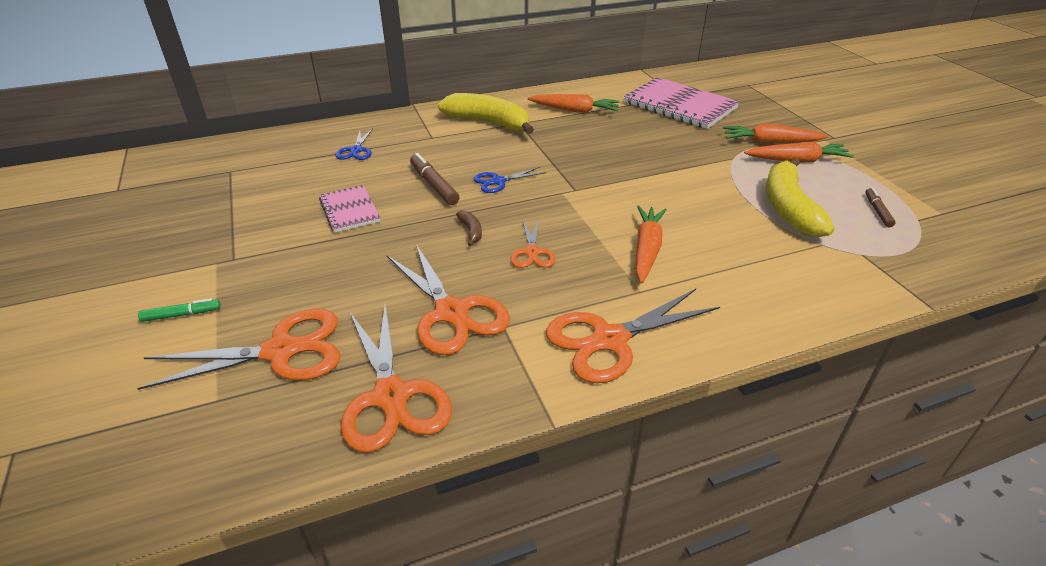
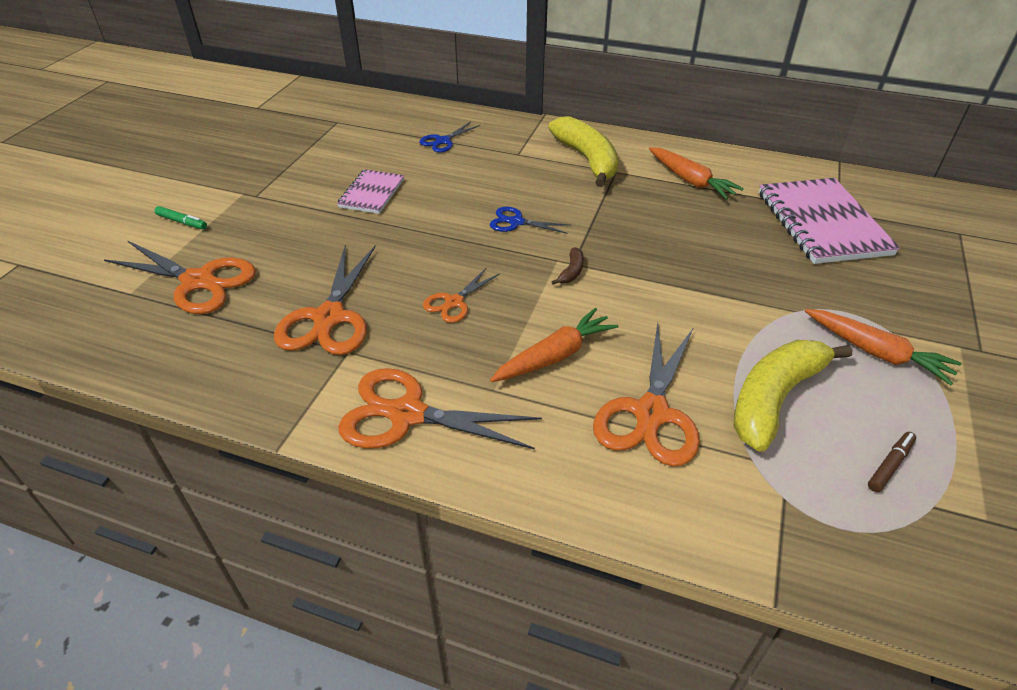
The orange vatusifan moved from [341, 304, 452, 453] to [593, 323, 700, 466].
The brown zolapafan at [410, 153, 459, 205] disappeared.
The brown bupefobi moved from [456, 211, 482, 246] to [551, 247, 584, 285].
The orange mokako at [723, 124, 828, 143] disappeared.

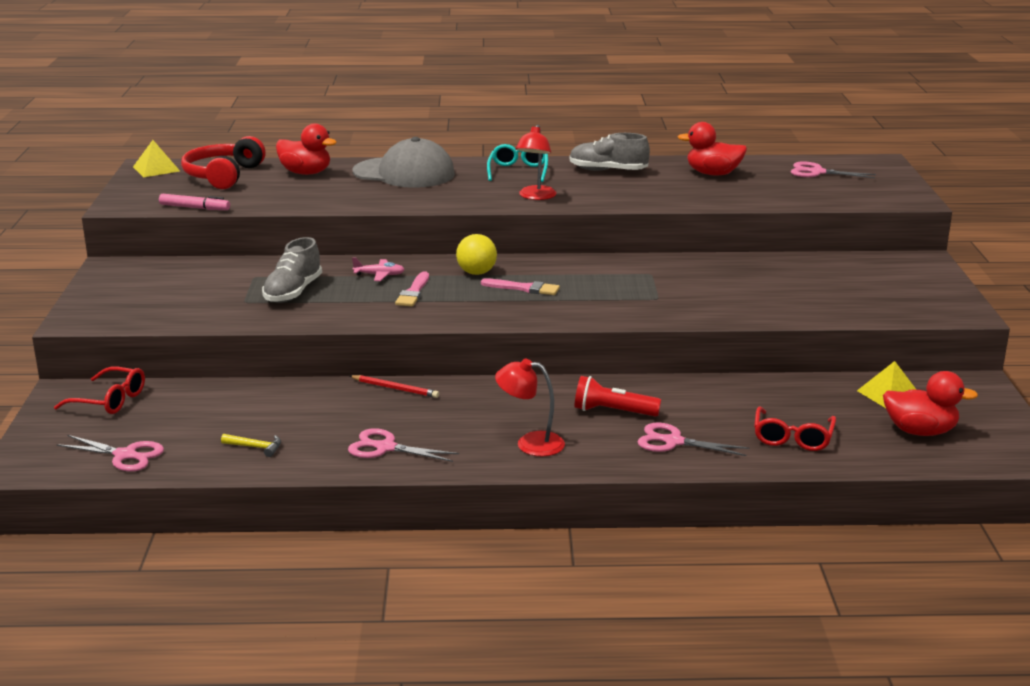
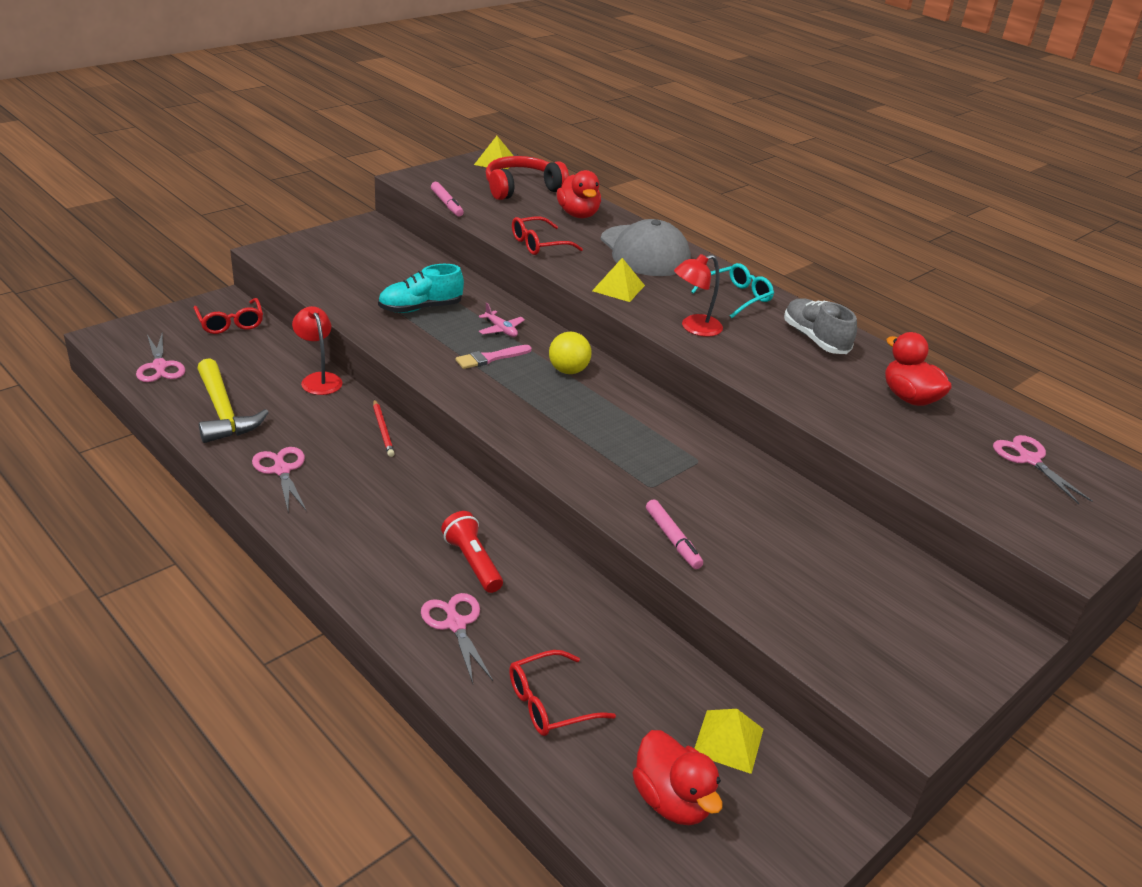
The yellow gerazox at [221, 434, 281, 457] changed to 2.31 times the size.
The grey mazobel at [262, 237, 322, 303] became the turquoise mazobel at [378, 264, 464, 313].
The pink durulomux at [481, 278, 560, 295] disappeared.
The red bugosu moved from [495, 359, 565, 456] to [292, 306, 343, 395].
The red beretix at [512, 216, 583, 255] appeared.
The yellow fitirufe at [592, 258, 645, 302] appeared.
The pink zolapafan at [646, 499, 703, 569] appeared.

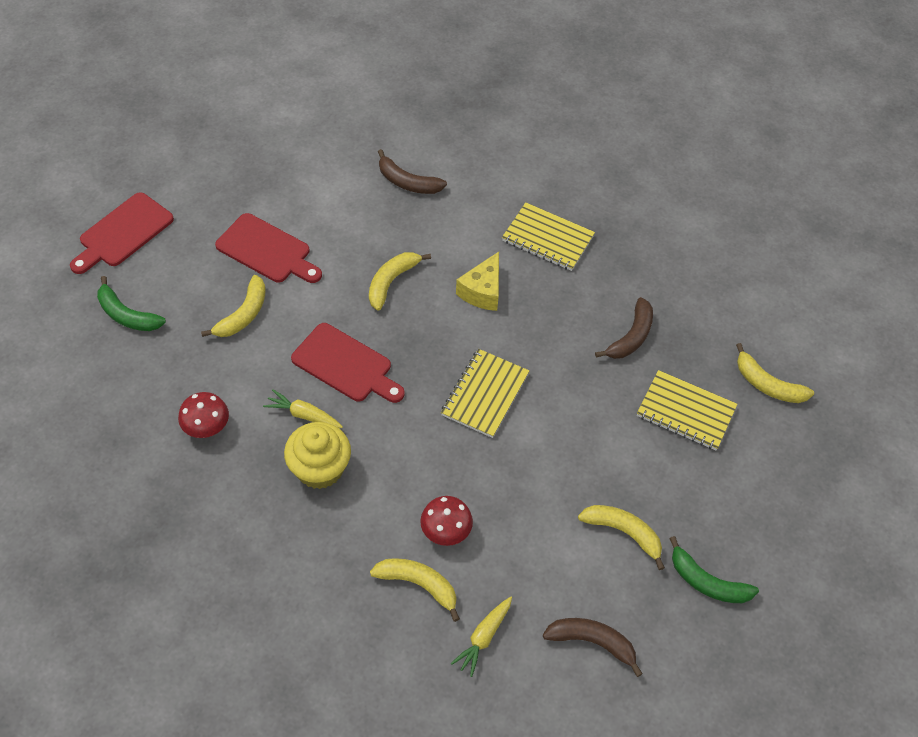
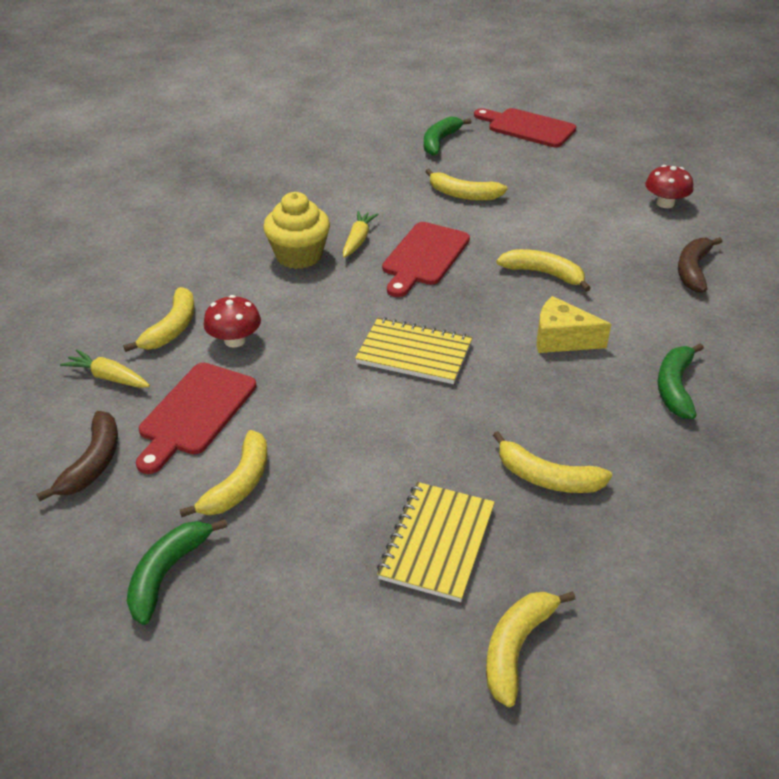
The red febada moved from [178, 392, 229, 438] to [645, 165, 693, 208].
The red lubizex moved from [215, 213, 322, 283] to [136, 363, 257, 474].
The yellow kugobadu at [502, 202, 595, 271] was replaced by the green bupefobi at [658, 343, 704, 419].
The brown bupefobi at [595, 297, 653, 359] became the yellow bupefobi at [493, 431, 612, 493].

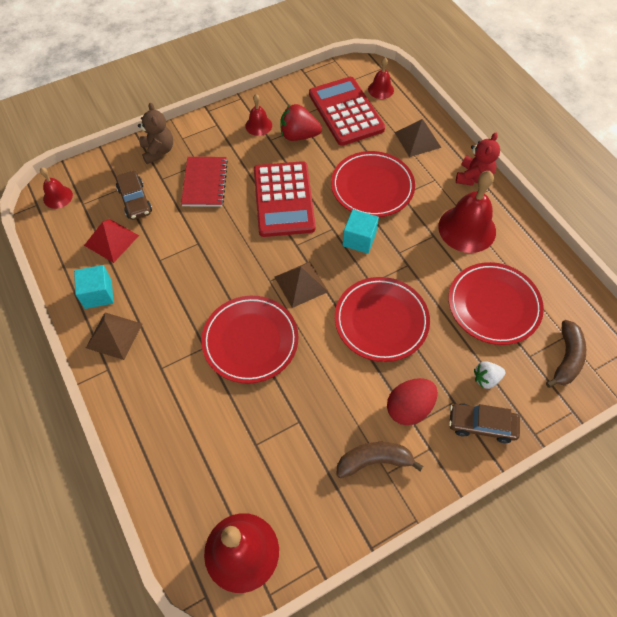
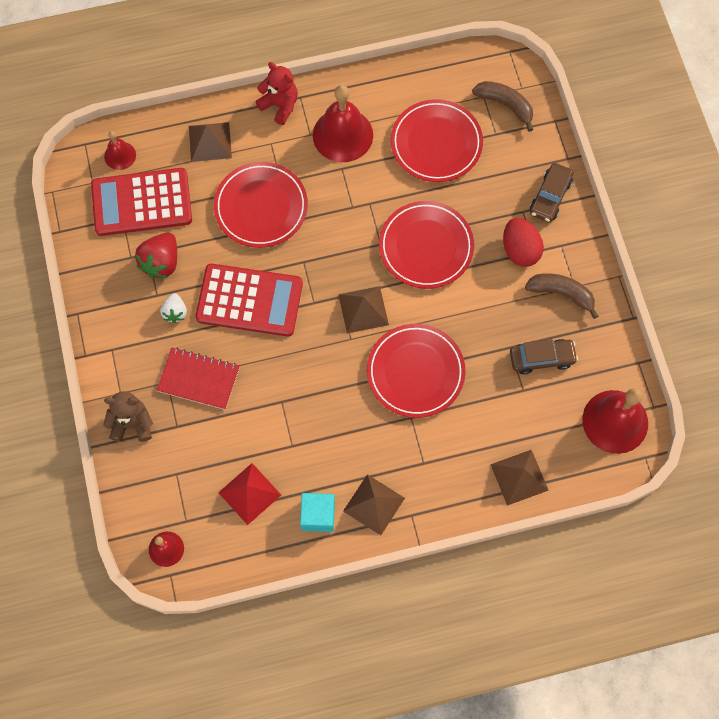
The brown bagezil moved from [116, 171, 152, 220] to [510, 339, 578, 375].
The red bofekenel at [245, 94, 272, 136] disappeared.
The brown bupefobi at [337, 442, 423, 478] turned 105 degrees clockwise.
The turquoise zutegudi at [343, 210, 379, 254] disappeared.
The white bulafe moved from [474, 361, 505, 389] to [160, 293, 187, 323].
The brown fitirufe at [490, 450, 549, 506] appeared.

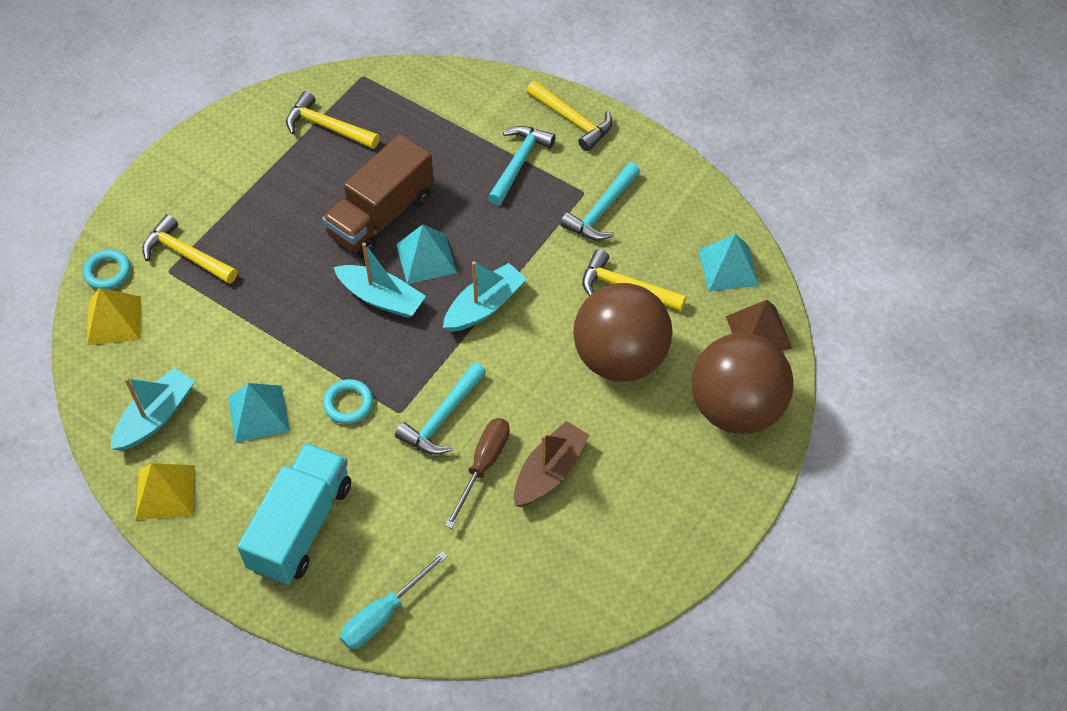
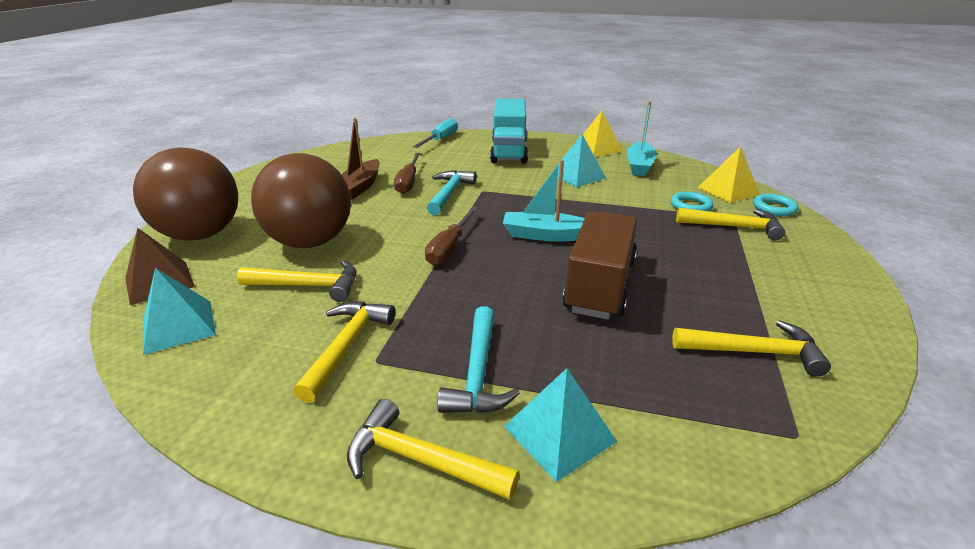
The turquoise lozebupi moved from [323, 379, 373, 424] to [670, 192, 713, 211].
The turquoise fitirufe moved from [396, 224, 457, 284] to [504, 368, 617, 482].
The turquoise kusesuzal at [443, 261, 527, 332] was replaced by the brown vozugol at [425, 206, 478, 266].
The turquoise gerazox at [560, 162, 640, 241] became the yellow gerazox at [293, 301, 395, 403].

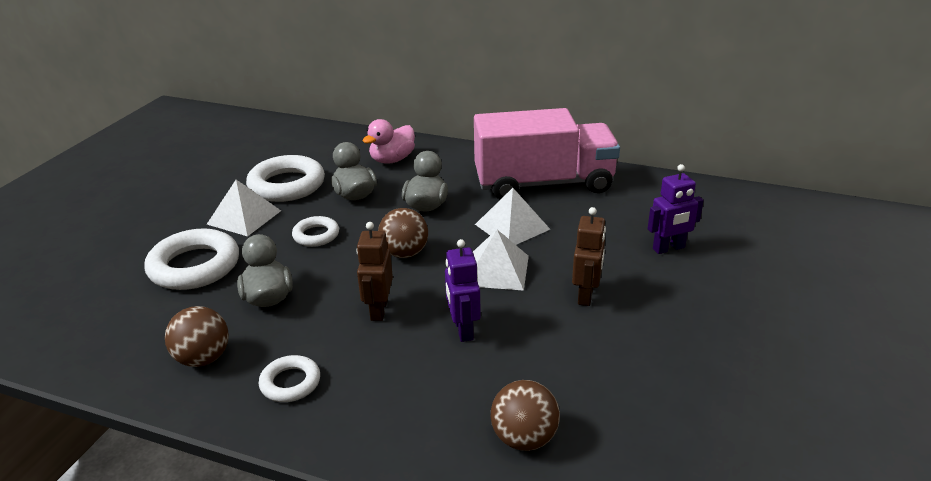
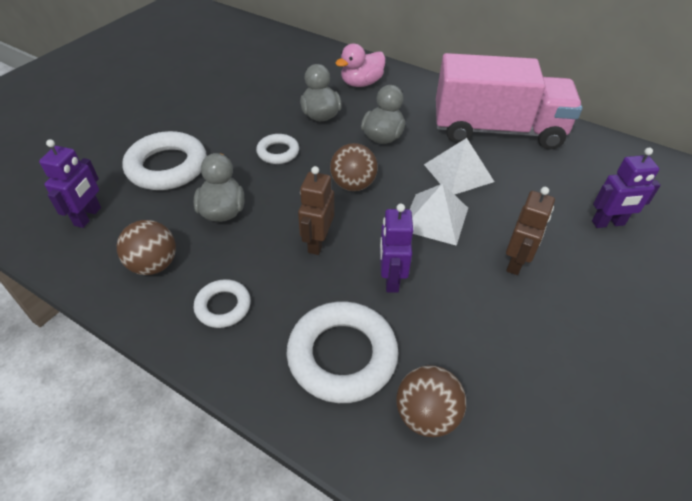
The white fitirufe at [207, 180, 281, 236] disappeared.
The white lozebupi moved from [246, 155, 325, 202] to [287, 301, 399, 403].
The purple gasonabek at [39, 139, 101, 228] appeared.

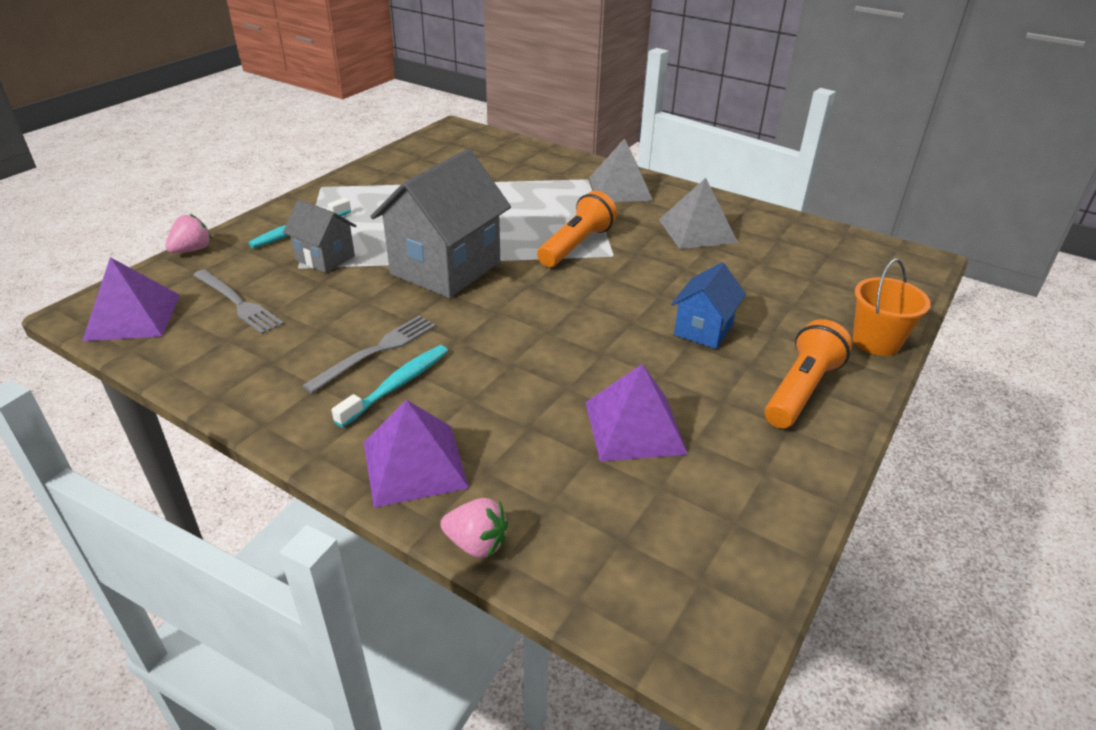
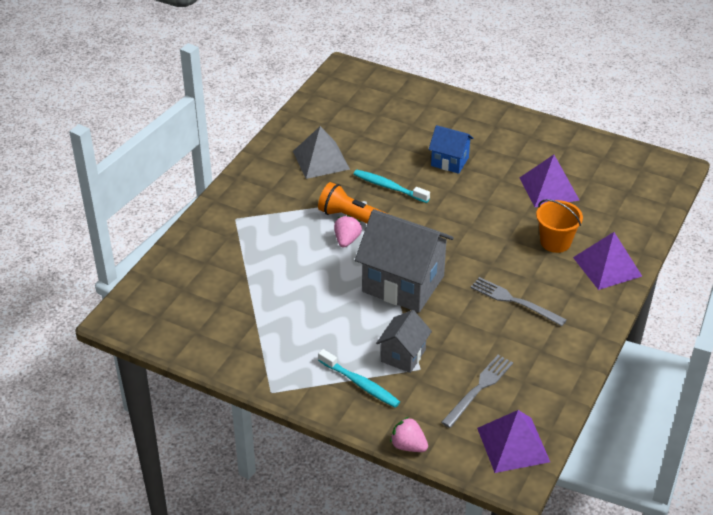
The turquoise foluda moved from [331, 345, 448, 428] to [353, 170, 430, 203].
The pink bulafe moved from [440, 498, 508, 558] to [334, 215, 362, 247].
The grey fitirufe at [589, 138, 653, 202] disappeared.
The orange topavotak at [765, 319, 852, 428] disappeared.
The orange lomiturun moved from [853, 259, 931, 356] to [536, 199, 583, 253].

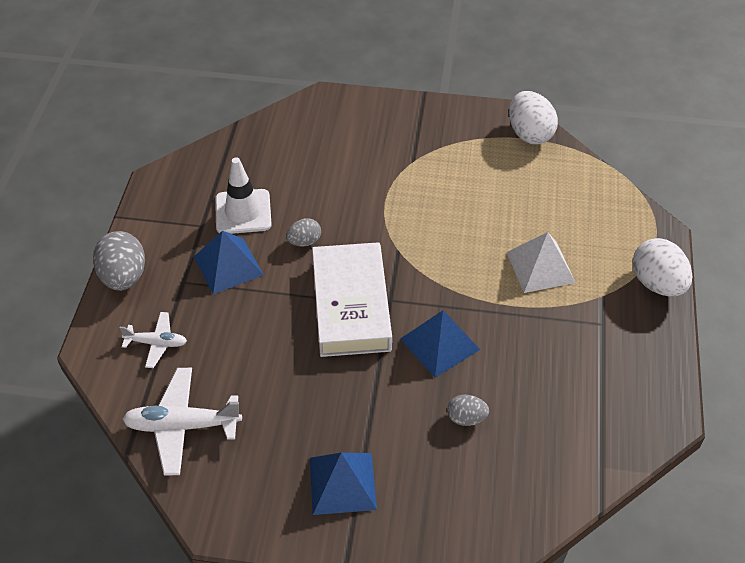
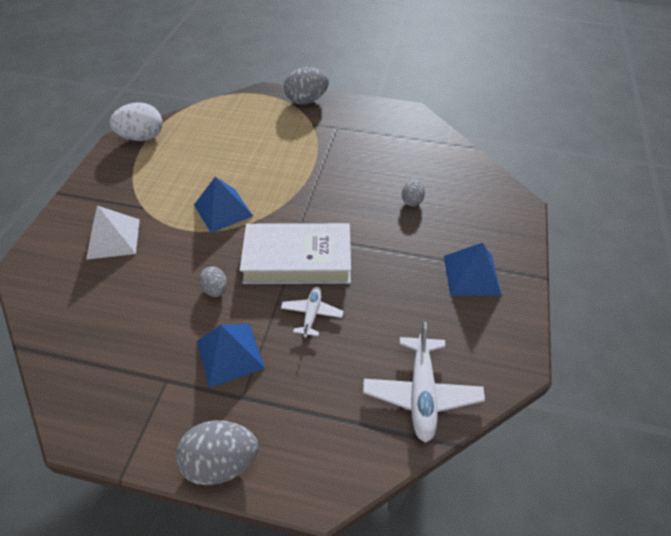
The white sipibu moved from [119, 312, 187, 368] to [281, 287, 344, 338].
The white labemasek at [215, 157, 272, 234] disappeared.
The blue fitirufe moved from [400, 310, 480, 378] to [194, 177, 253, 233].
The white fitirufe moved from [507, 232, 576, 293] to [86, 206, 140, 260].
The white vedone at [632, 238, 692, 296] became the grey vedone at [284, 67, 329, 105].

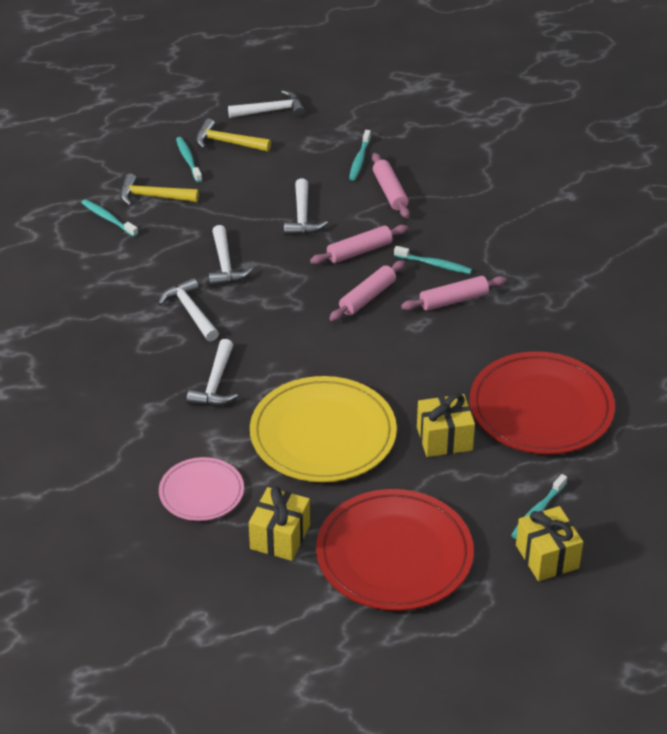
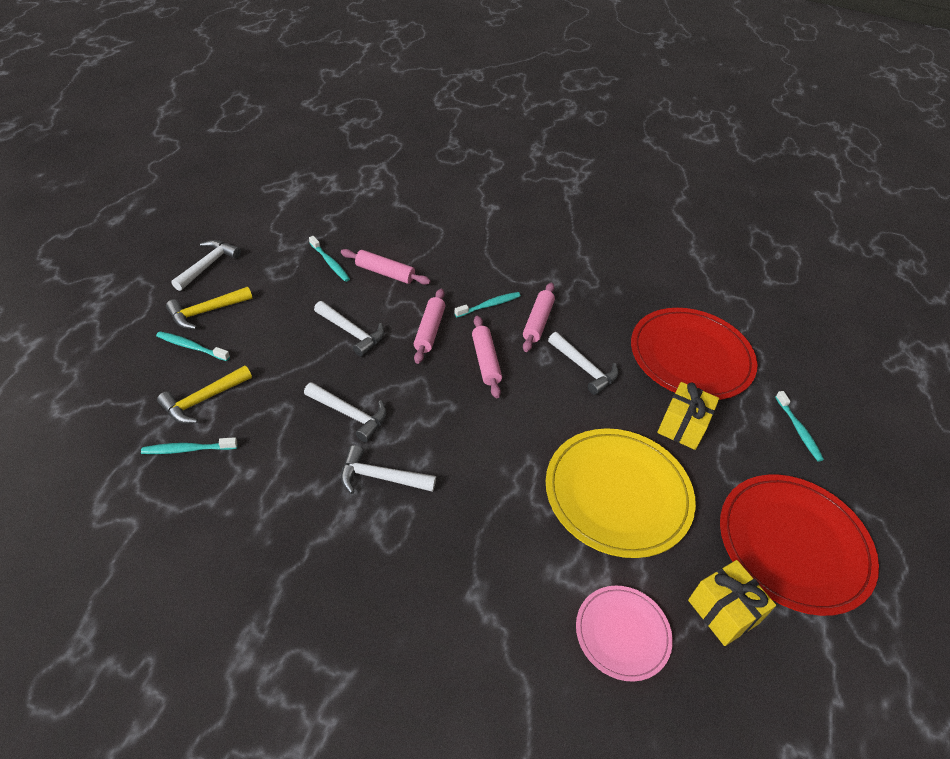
The white gerazox moved from [187, 339, 238, 406] to [548, 332, 618, 395].
The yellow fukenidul at [516, 506, 583, 581] disappeared.

